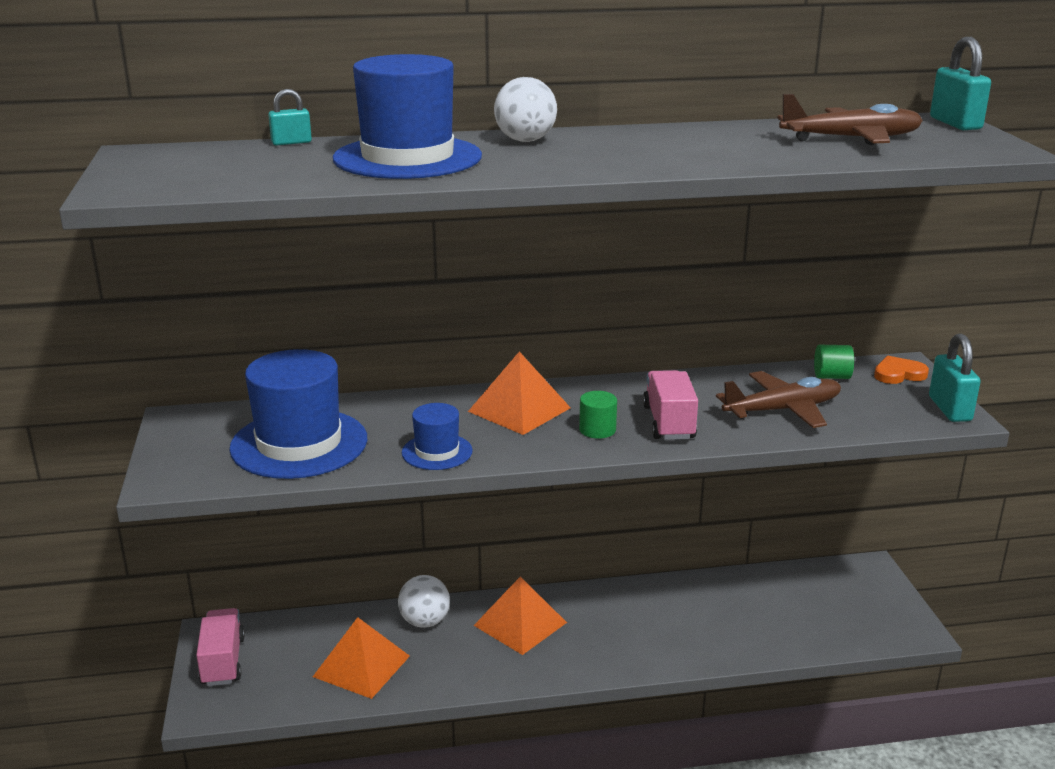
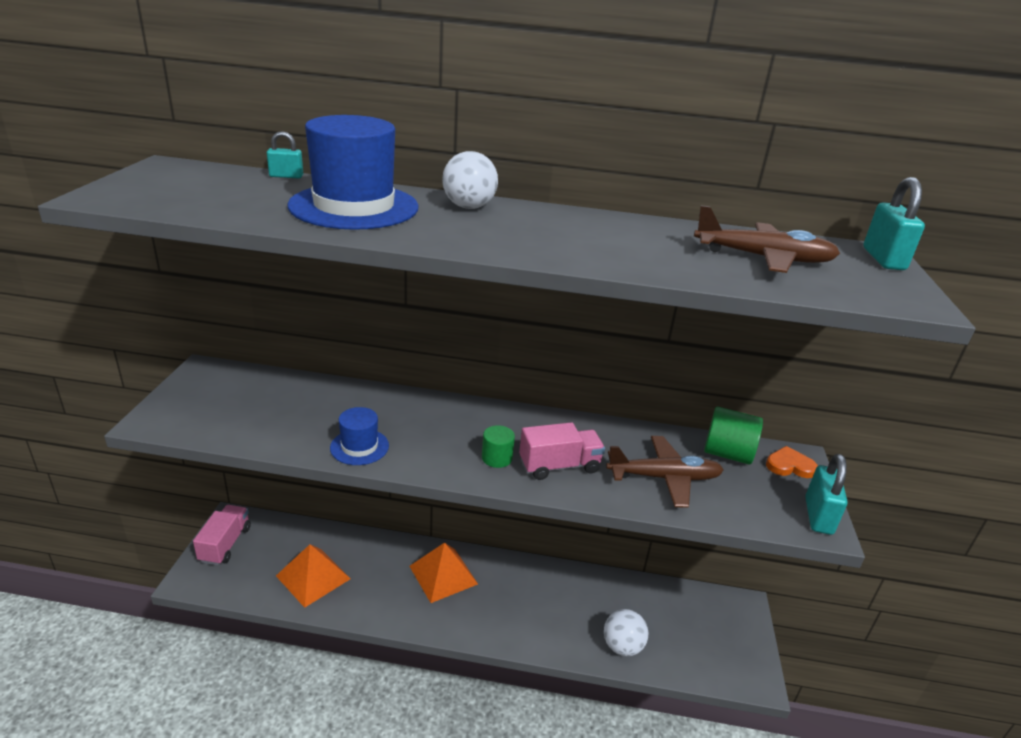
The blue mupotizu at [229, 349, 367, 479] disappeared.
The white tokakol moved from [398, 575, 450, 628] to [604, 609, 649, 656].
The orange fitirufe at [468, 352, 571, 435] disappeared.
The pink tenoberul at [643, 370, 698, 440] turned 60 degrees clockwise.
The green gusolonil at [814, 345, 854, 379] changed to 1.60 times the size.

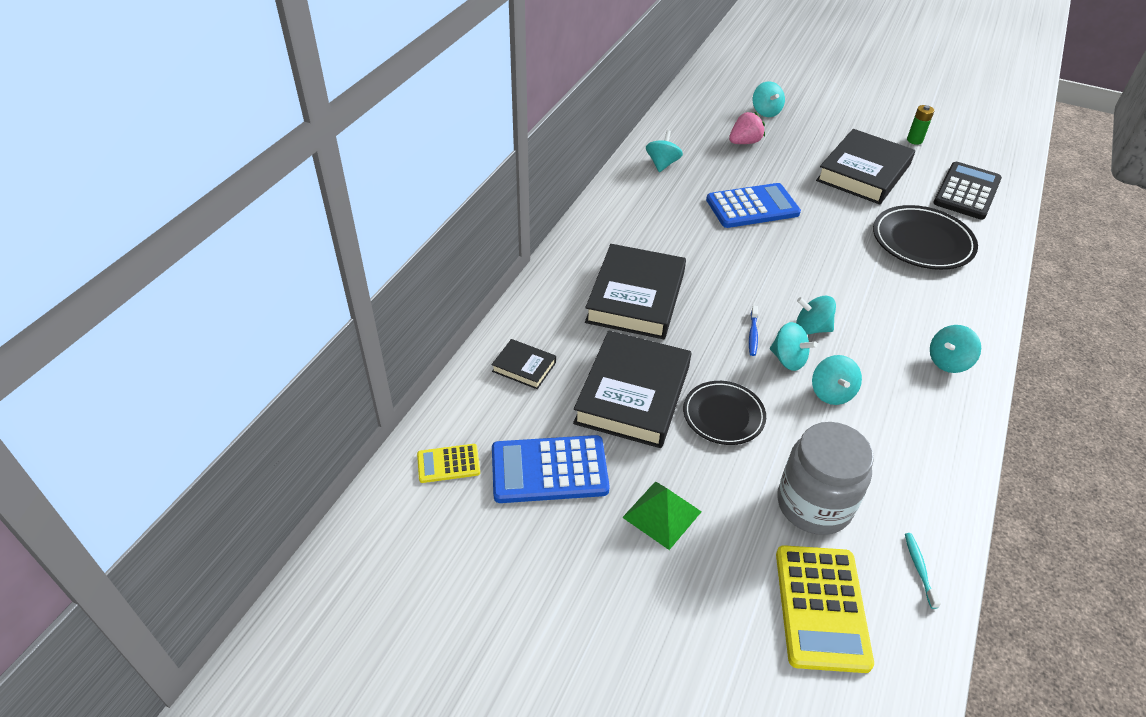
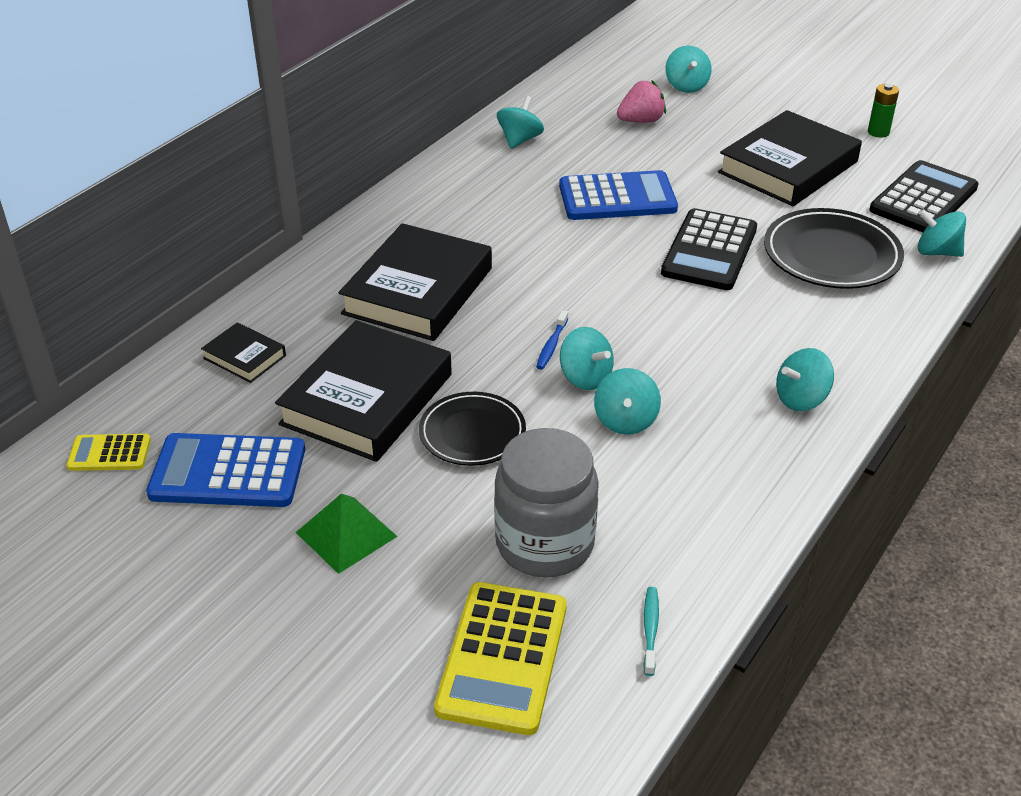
The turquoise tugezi moved from [796, 296, 836, 334] to [918, 209, 966, 257].
The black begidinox at [661, 208, 757, 290] appeared.

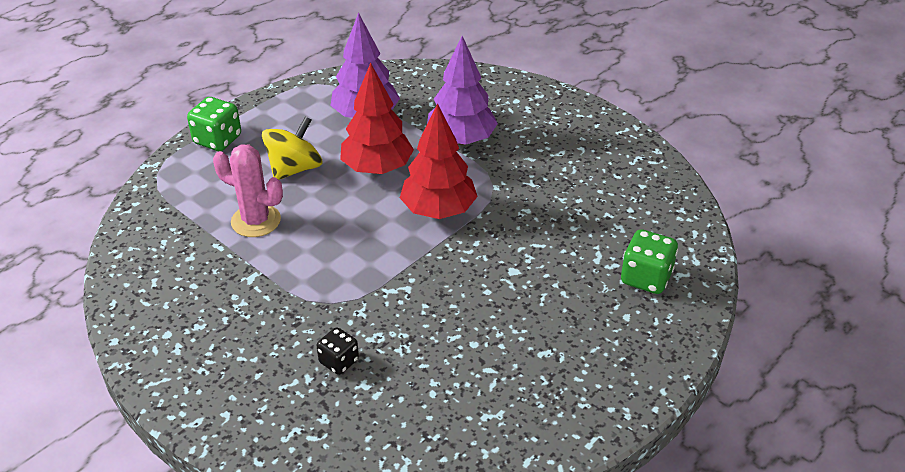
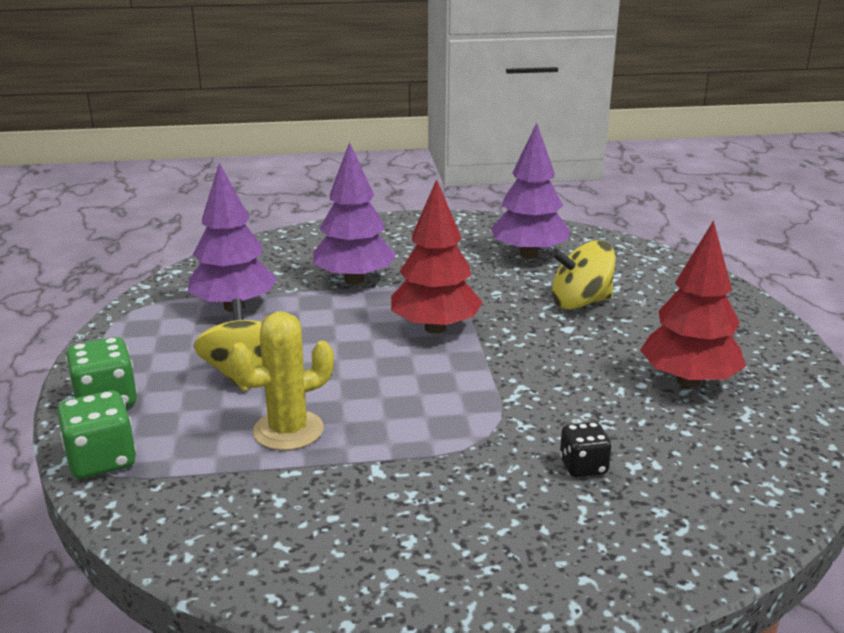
The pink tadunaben at [213, 144, 283, 237] became the yellow tadunaben at [229, 311, 334, 451].
The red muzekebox moved from [340, 63, 414, 174] to [640, 220, 746, 387].
The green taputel moved from [621, 229, 678, 294] to [57, 391, 136, 479].
The purple muzekebox at [490, 123, 570, 258] appeared.
The yellow tugezi at [552, 240, 616, 309] appeared.

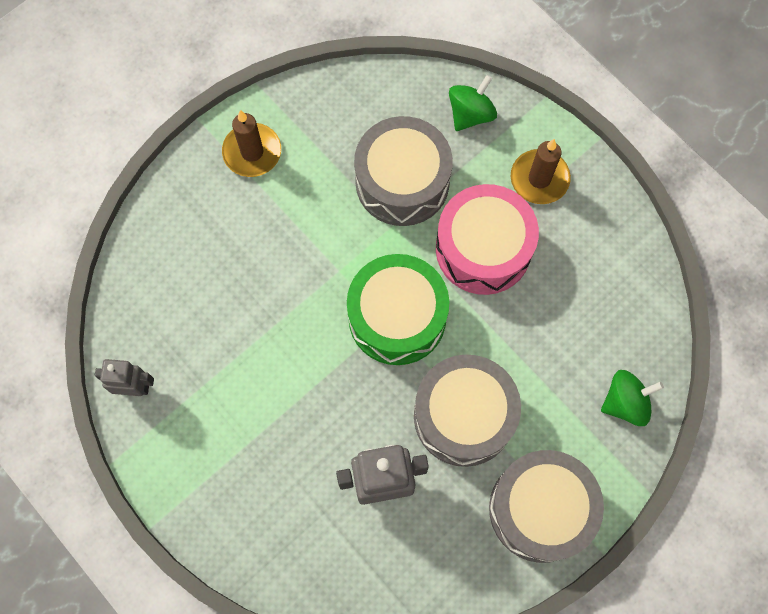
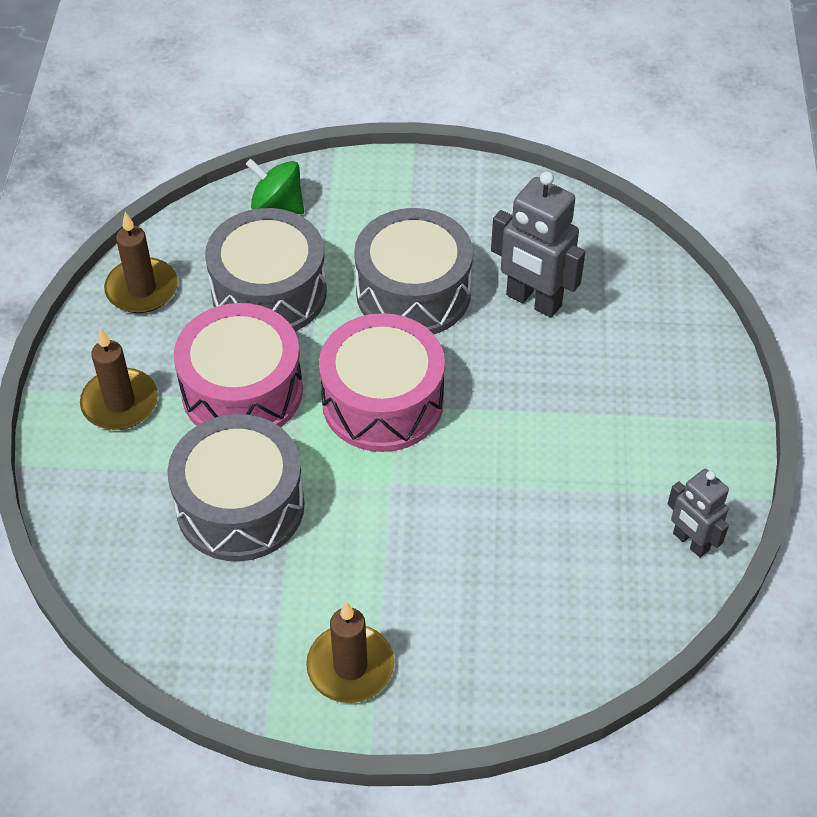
The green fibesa at [347, 254, 449, 365] became the pink fibesa at [319, 313, 445, 452].
The green tugezi at [449, 75, 497, 131] disappeared.
The grey fibesa moved from [489, 450, 604, 563] to [205, 208, 327, 332].
The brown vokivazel at [104, 212, 178, 313] appeared.

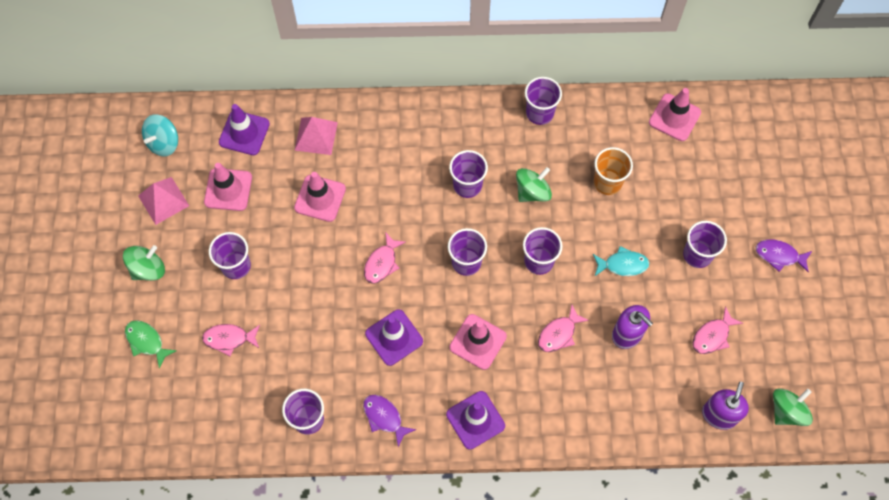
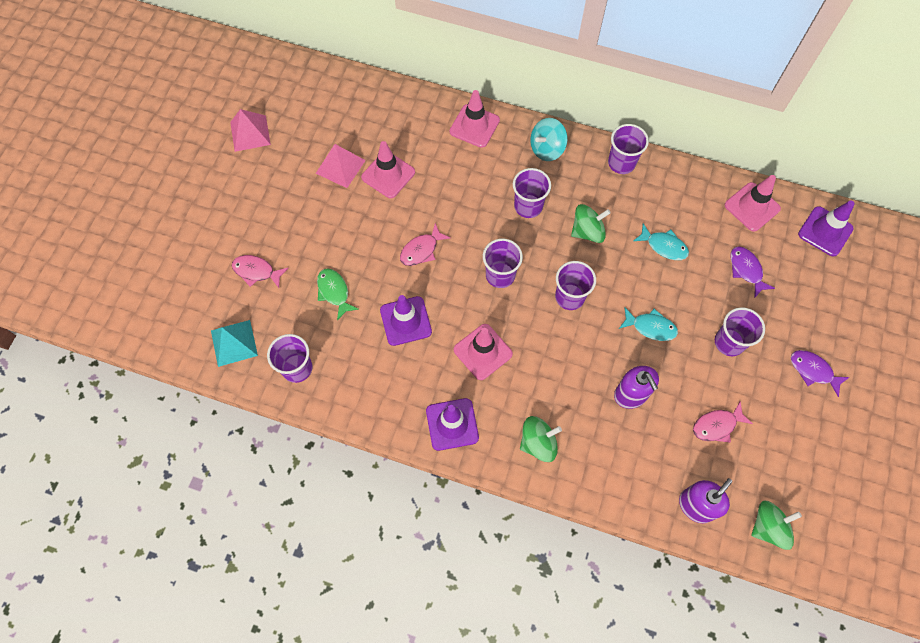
The green tugezi moved from [123, 245, 165, 281] to [520, 416, 562, 462].
The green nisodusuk moved from [125, 320, 177, 369] to [317, 268, 359, 320].
The turquoise tugezi moved from [142, 114, 178, 156] to [530, 118, 568, 161].
The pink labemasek moved from [204, 163, 252, 211] to [450, 90, 500, 148].
The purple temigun at [209, 232, 251, 279] disappeared.
The purple labemasek moved from [219, 104, 270, 155] to [798, 201, 855, 256].
The pink fitirufe moved from [295, 117, 338, 155] to [316, 144, 366, 188].
The purple nisodusuk moved from [363, 395, 416, 447] to [730, 246, 775, 297].
The pink nisodusuk at [538, 305, 589, 352] disappeared.
The orange temigun at [594, 147, 633, 195] was replaced by the turquoise nisodusuk at [633, 223, 689, 260].
The turquoise fitirufe at [211, 320, 258, 367] appeared.

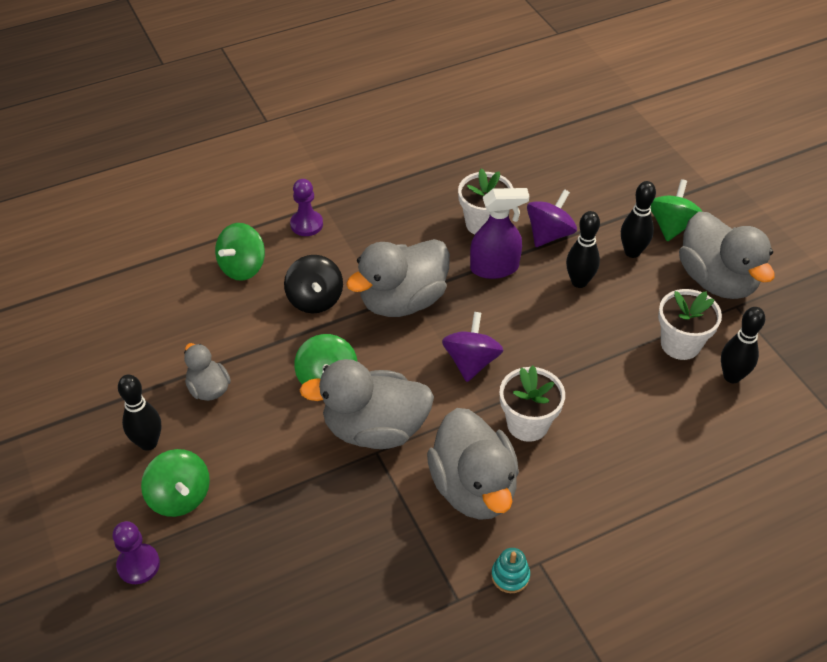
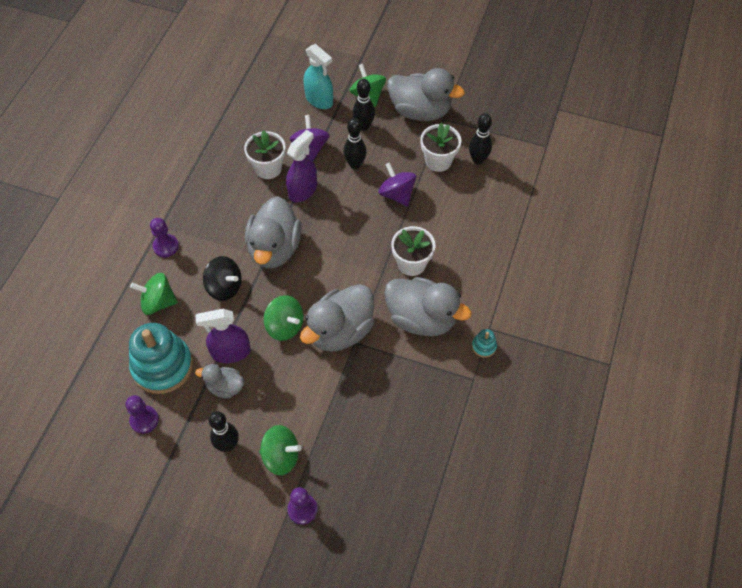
The green tugezi at [215, 223, 265, 281] turned 105 degrees clockwise.
The purple tugezi moved from [442, 312, 503, 382] to [378, 162, 416, 206].
The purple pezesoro at [126, 395, 159, 434] appeared.
The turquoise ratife at [129, 323, 193, 394] appeared.
The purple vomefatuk at [195, 309, 251, 363] appeared.
The turquoise vomefatuk at [304, 44, 333, 109] appeared.

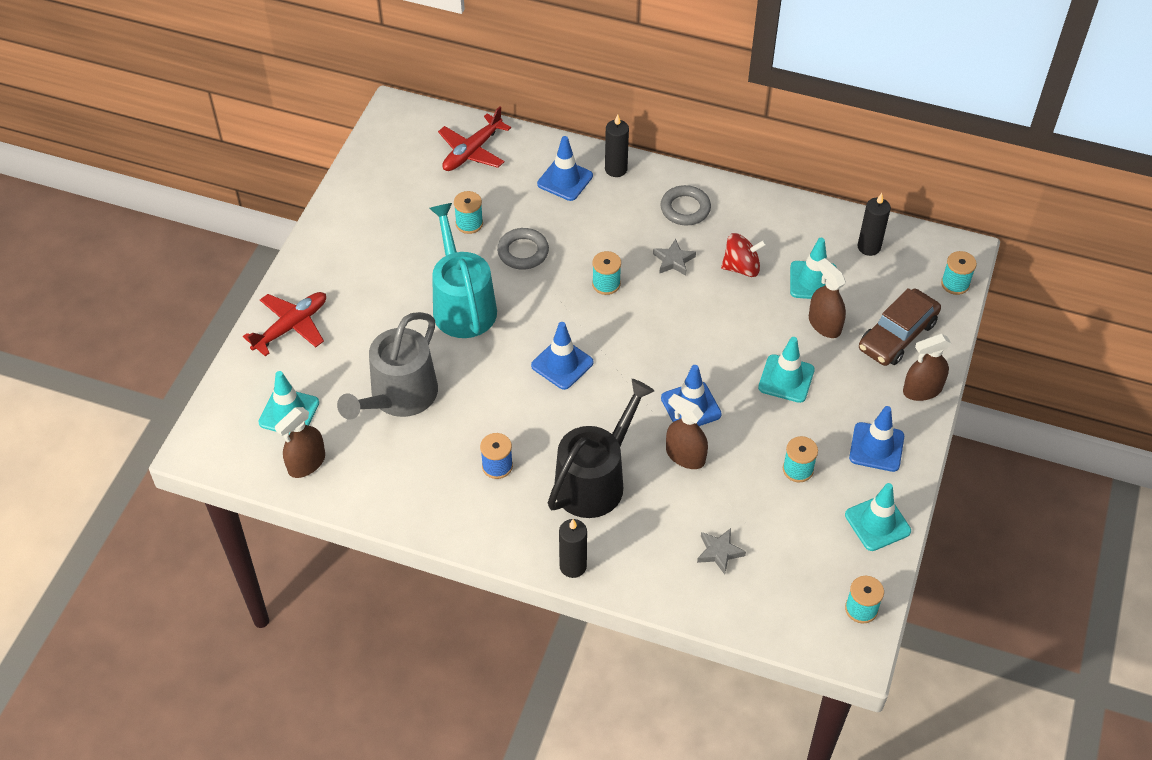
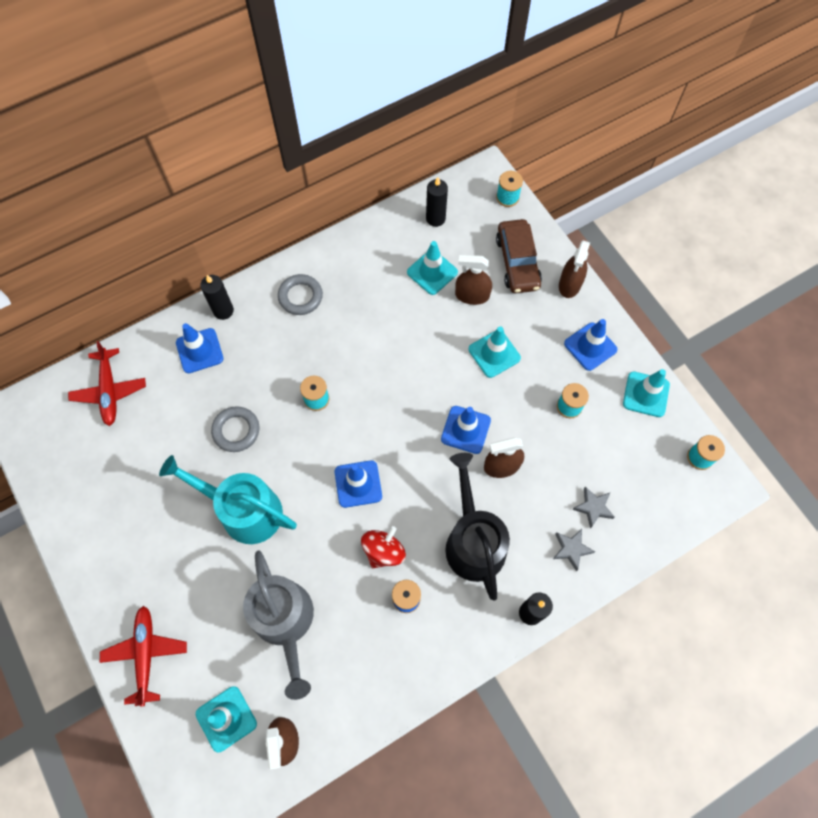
The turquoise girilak at [454, 191, 483, 234] disappeared.
The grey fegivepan moved from [653, 239, 696, 276] to [553, 529, 595, 571].
The red tugezi moved from [721, 233, 766, 277] to [361, 526, 406, 568].

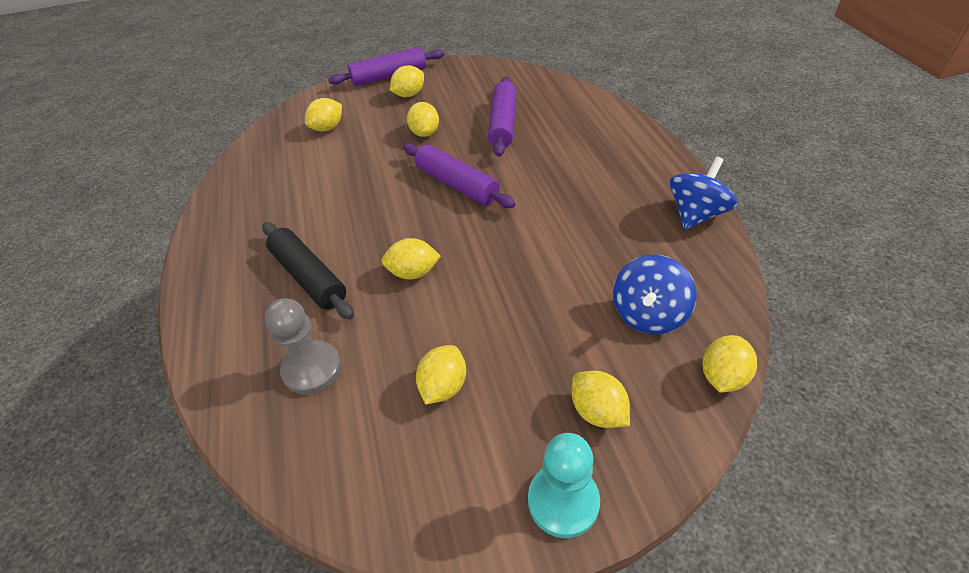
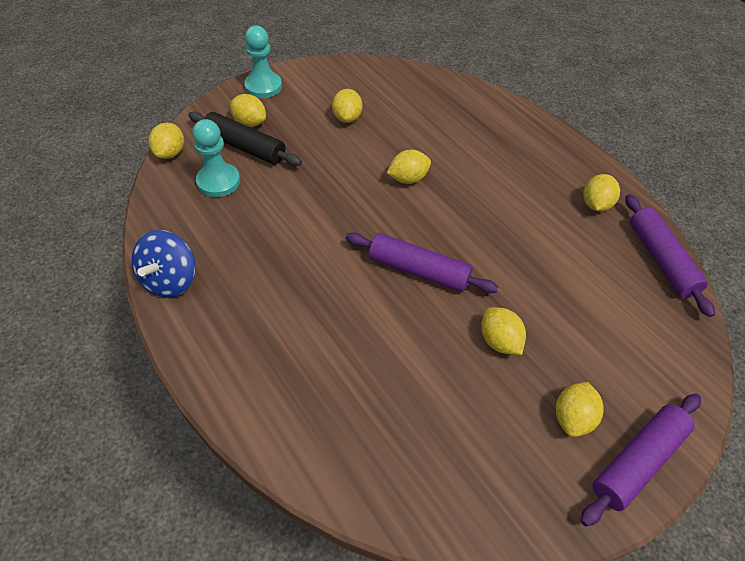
The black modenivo moved from [262, 222, 354, 319] to [188, 111, 302, 166].
The grey pezesoro at [265, 298, 341, 395] disappeared.
The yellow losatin moved from [305, 98, 342, 131] to [583, 174, 620, 211].
The purple modenivo moved from [488, 76, 516, 157] to [625, 194, 715, 317].
The blue tugezi at [613, 255, 697, 334] was replaced by the turquoise pezesoro at [192, 119, 240, 197].

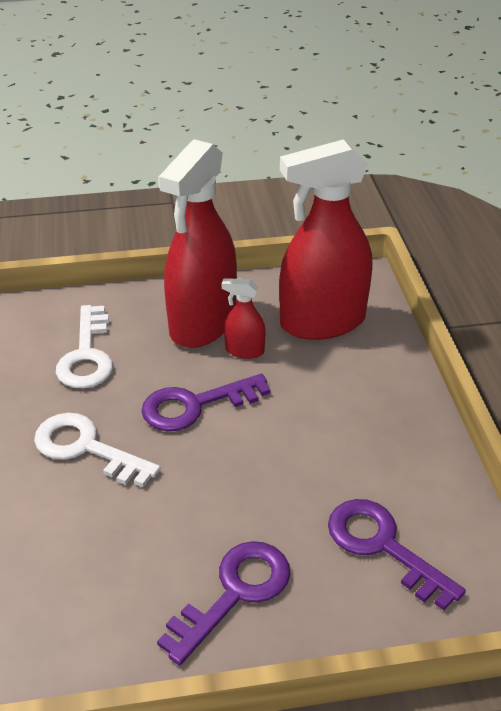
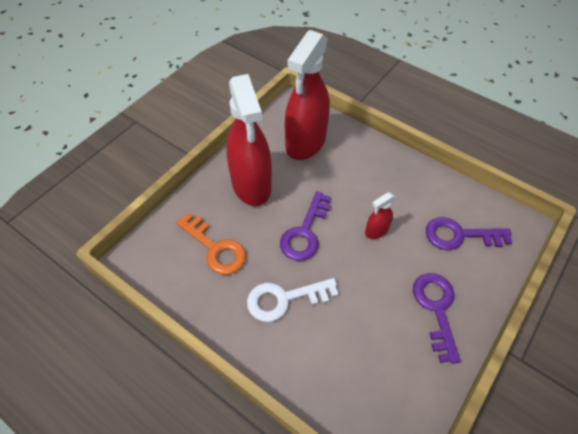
The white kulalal at [56, 305, 113, 388] became the orange kulalal at [176, 213, 246, 275].
The red vomefatuk moved from [222, 278, 265, 359] to [365, 192, 396, 239].

